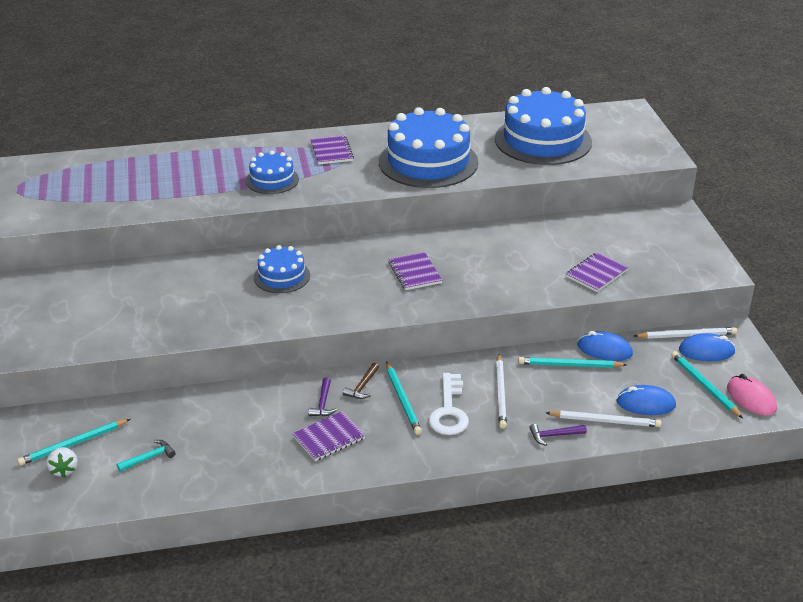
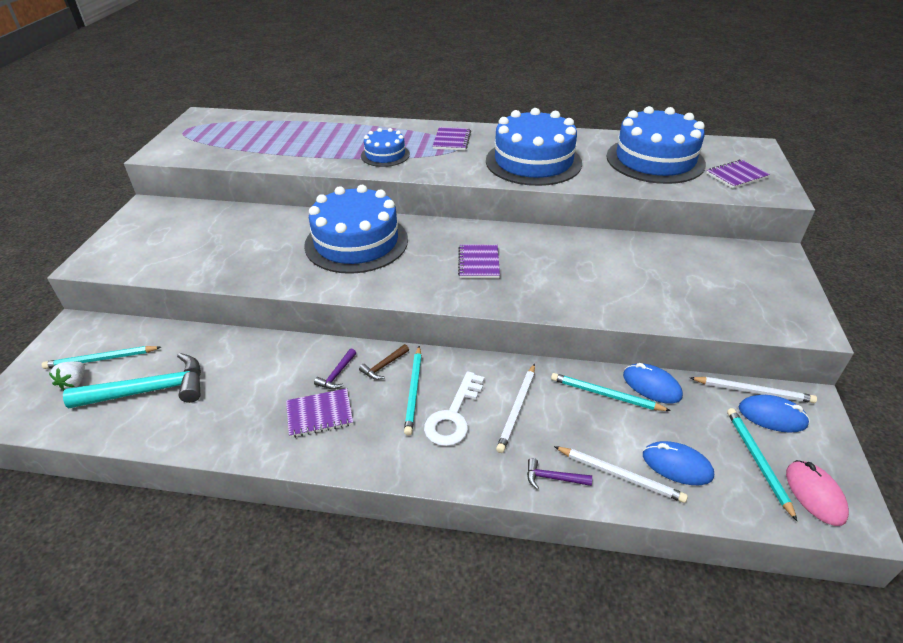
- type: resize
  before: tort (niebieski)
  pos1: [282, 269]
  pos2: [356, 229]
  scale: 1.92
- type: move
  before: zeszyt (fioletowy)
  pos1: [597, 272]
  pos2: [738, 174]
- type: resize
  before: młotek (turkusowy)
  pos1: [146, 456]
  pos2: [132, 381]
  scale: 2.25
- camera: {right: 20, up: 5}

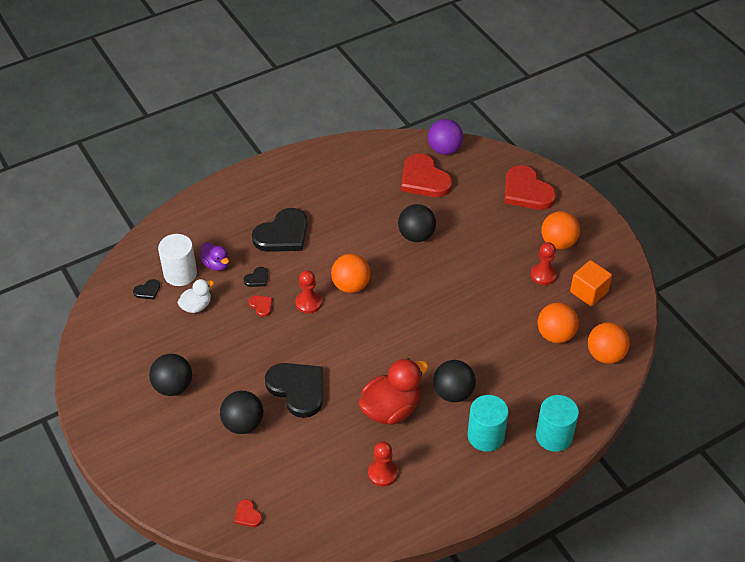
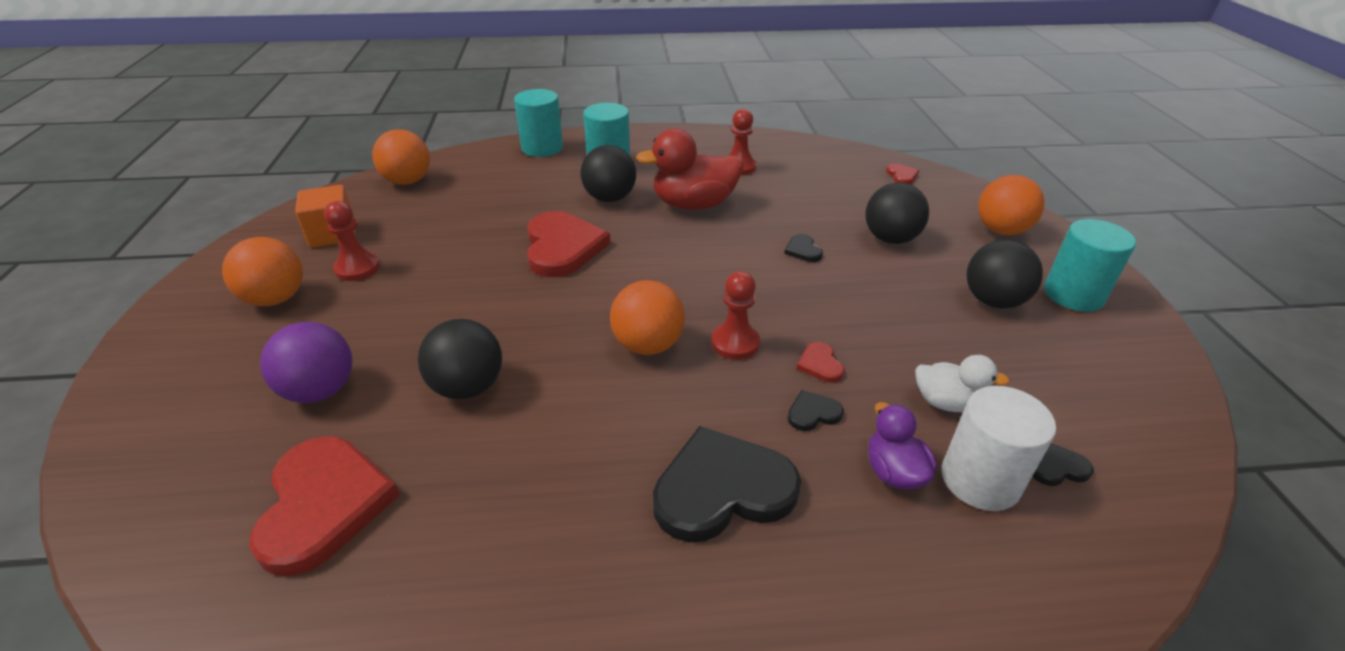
- type: move
  before: piłka (fioletowy)
  pos1: [445, 137]
  pos2: [306, 362]
- type: move
  before: serce (czerwony)
  pos1: [530, 187]
  pos2: [569, 244]
- type: rotate
  before: kaczka (biały)
  pos1: [195, 296]
  pos2: [962, 383]
  turn: -150
- type: move
  before: piłka (pomarańczowy)
  pos1: [558, 322]
  pos2: [1011, 205]
- type: resize
  before: serce (czarny)
  pos1: [294, 390]
  pos2: [803, 248]
  scale: 0.43
- type: insert
  after: walec (turkusowy)
  pos2: [1090, 265]
- camera: {right: -155, up: -10}

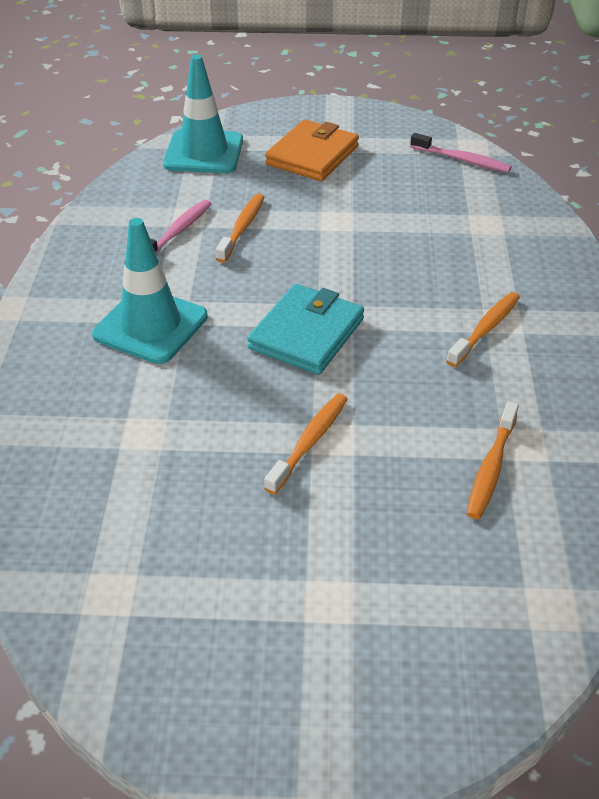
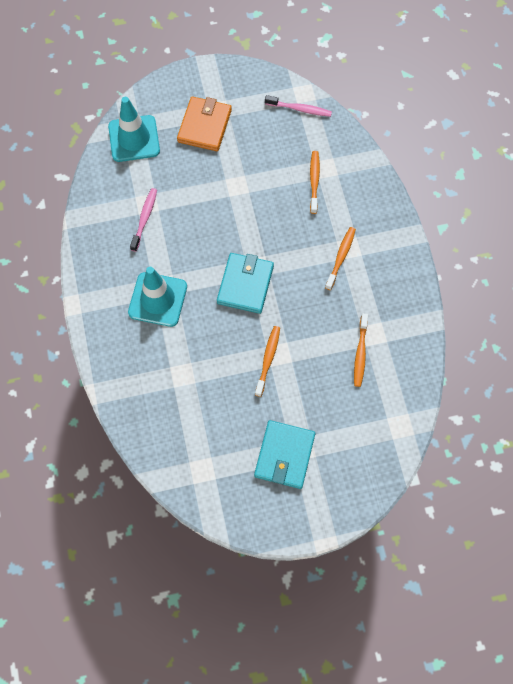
- type: move
  before: szczoteczka do zębów (pomarańczowy)
  pos1: [240, 228]
  pos2: [315, 182]
- type: insert
  after: portfel (turkusowy)
  pos2: [284, 454]
- camera: {right: -15, up: 25}

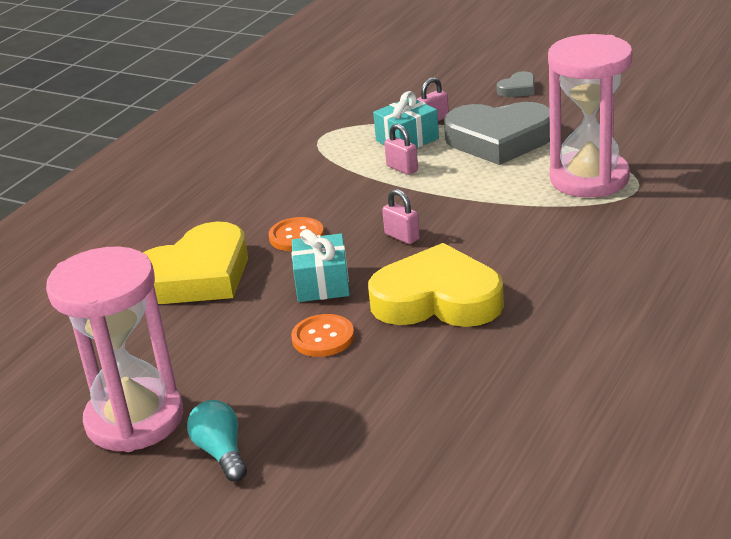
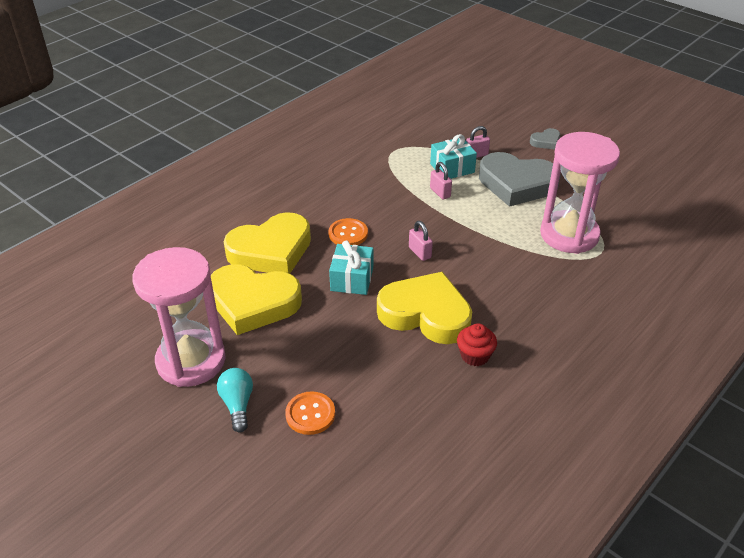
- type: move
  before: guzik (pomarańczowy)
  pos1: [322, 335]
  pos2: [310, 413]
- type: insert
  after: serce (żółty)
  pos2: [256, 299]
- type: insert
  after: muffinka (czerwony)
  pos2: [477, 344]
- camera: {right: 10, up: 10}

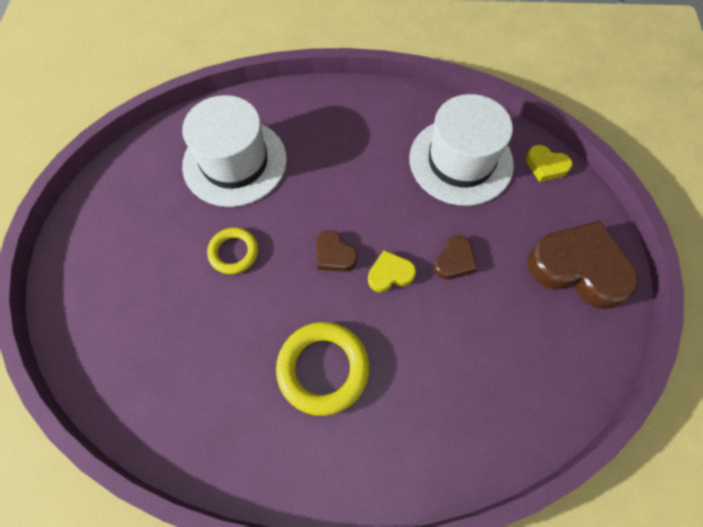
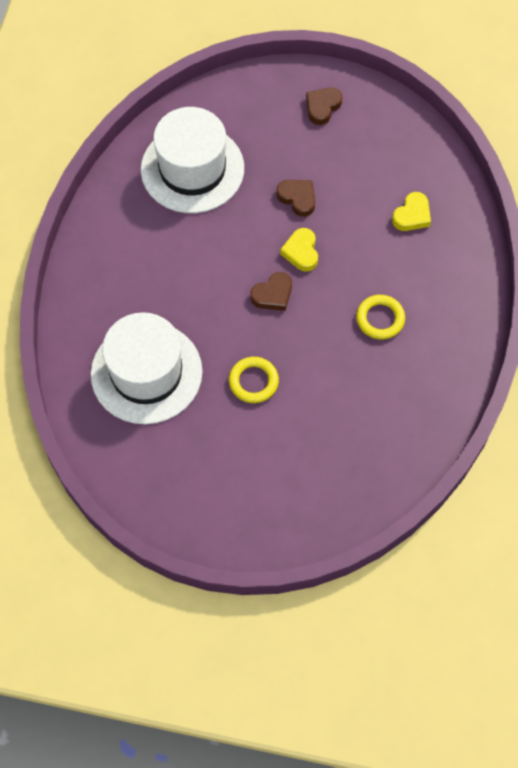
- type: move
  before: serce (żółty)
  pos1: [549, 163]
  pos2: [411, 211]
- type: resize
  before: serce (brązowy)
  pos1: [582, 265]
  pos2: [324, 106]
  scale: 0.48
- type: resize
  before: pierścień (żółty)
  pos1: [322, 369]
  pos2: [380, 317]
  scale: 0.61
- camera: {right: -80, up: 0}

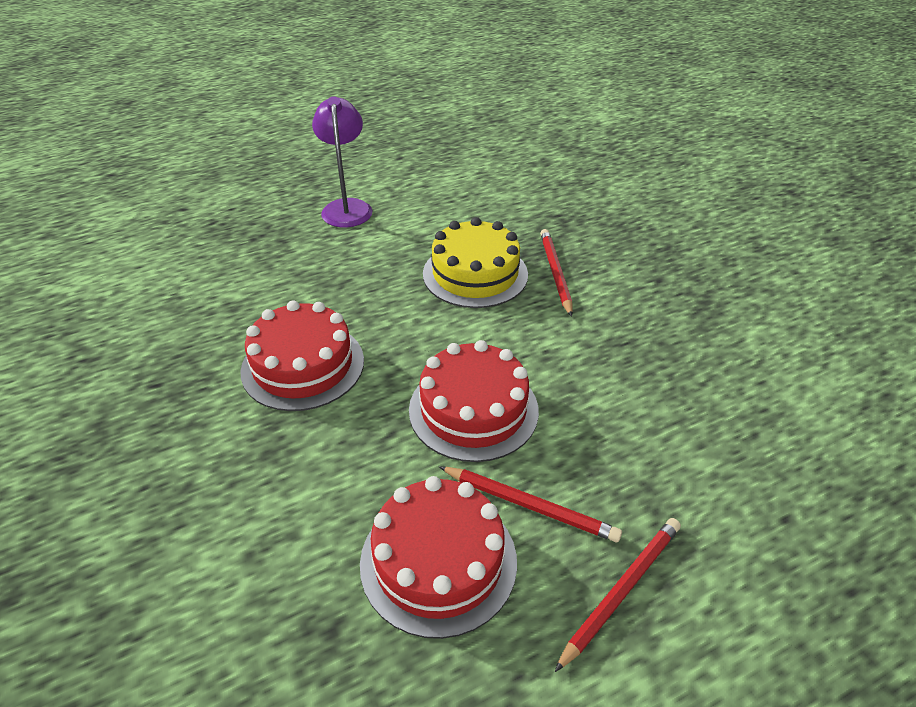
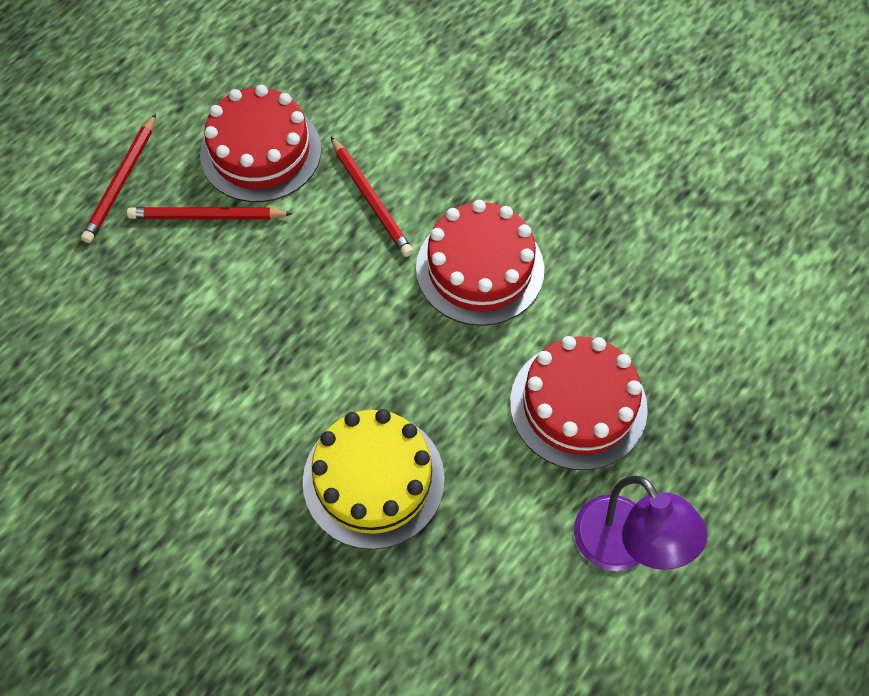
- type: move
  before: ołówek (czerwony)
  pos1: [556, 273]
  pos2: [372, 197]
- type: move
  before: tort (czerwony)
  pos1: [474, 401]
  pos2: [579, 403]
- camera: {right: 155, up: 20}

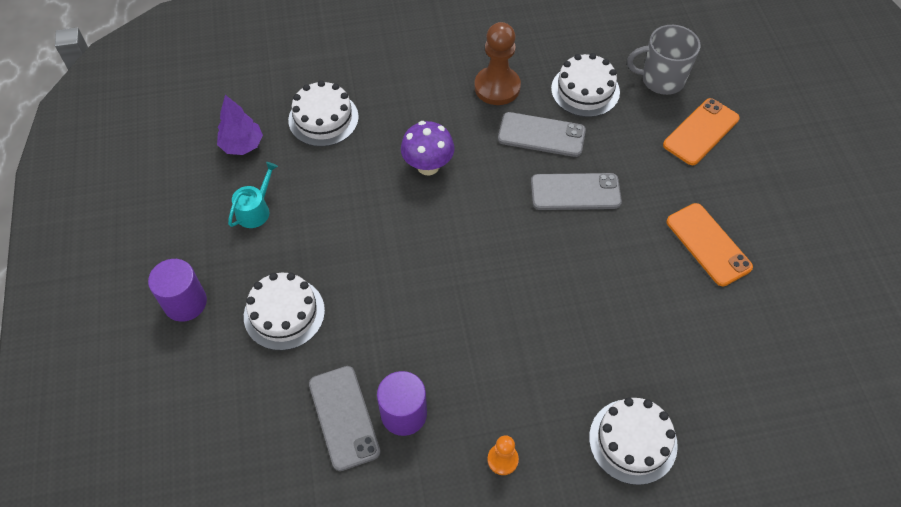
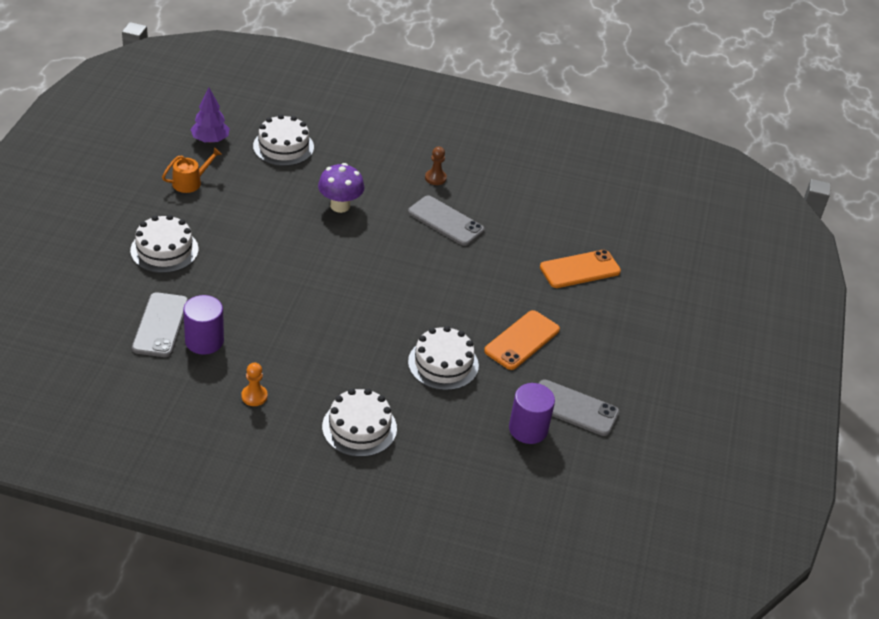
- type: resize
  before: pionek (brązowy)
  pos1: [497, 63]
  pos2: [436, 166]
  scale: 0.52
- type: delete
  before: kubek (szary)
  pos1: [663, 60]
- type: move
  before: tort (biały)
  pos1: [585, 85]
  pos2: [443, 358]
- type: recolor
  before: konewka (turkusowy)
  after: konewka (pomarańczowy)
  pos1: [253, 195]
  pos2: [192, 170]
- type: move
  before: telefon (szary)
  pos1: [576, 191]
  pos2: [579, 407]
- type: rotate
  before: telefon (pomarańczowy)
  pos1: [709, 244]
  pos2: [522, 340]
  turn: 45
- type: move
  before: walec (fioletowy)
  pos1: [177, 290]
  pos2: [532, 413]
- camera: {right: 20, up: -15}

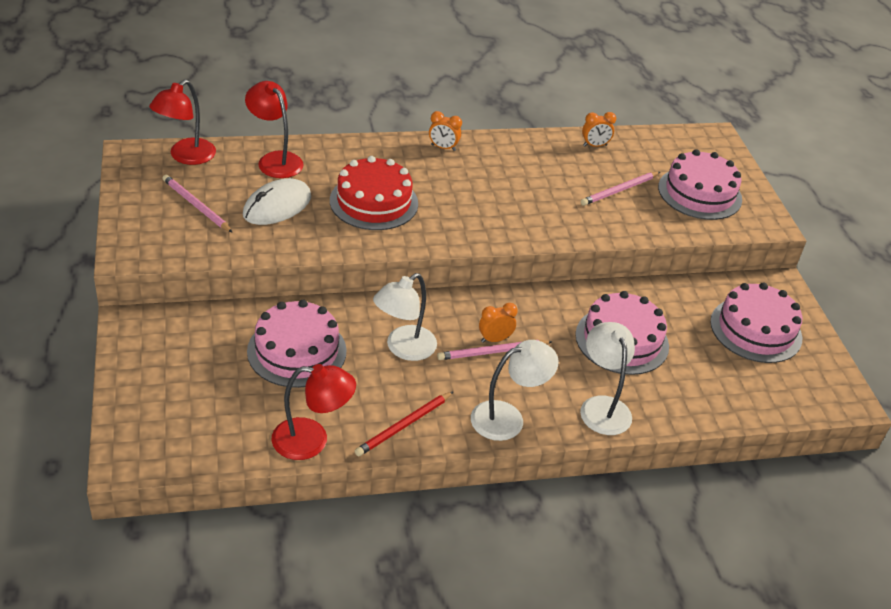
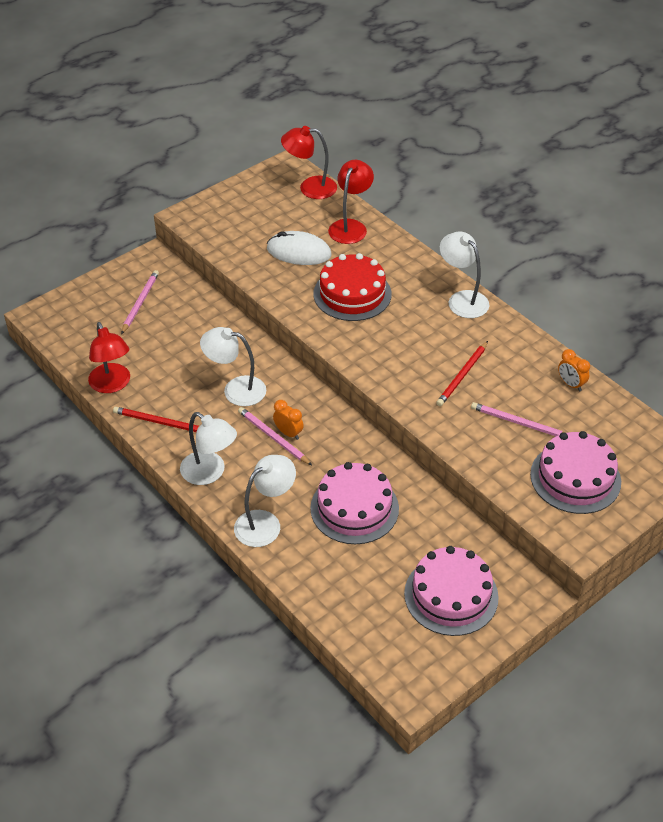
- type: replace
  before: budzik (pomarańczowy)
  after: lampka (biały)
  pos1: [445, 131]
  pos2: [464, 275]
- type: move
  before: ołówek (różowy)
  pos1: [197, 204]
  pos2: [140, 302]
- type: delete
  before: tort (różowy)
  pos1: [297, 344]
- type: insert
  after: ołówek (czerwony)
  pos2: [462, 373]
- camera: {right: 65, up: 5}

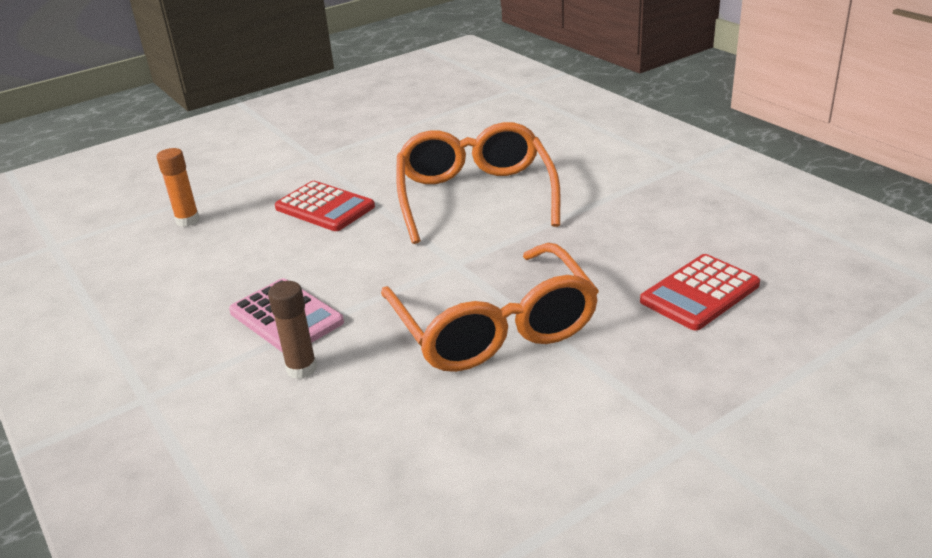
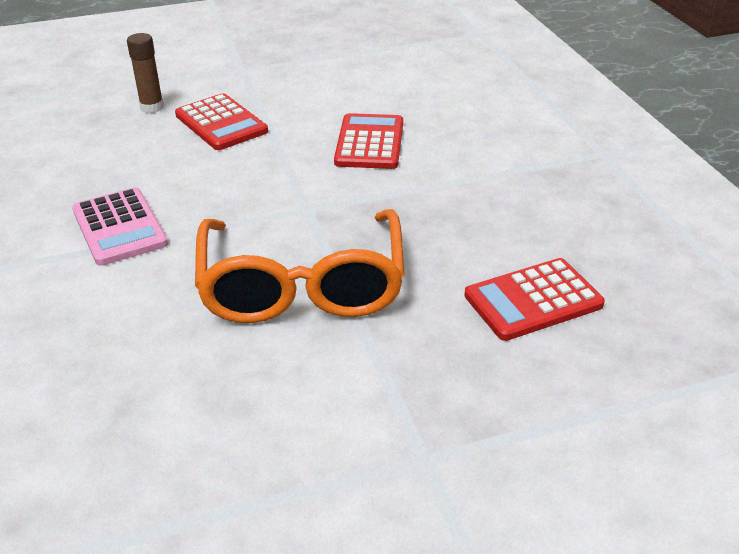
- type: replace
  before: okulary (pomarańczowy)
  after: kalkulator (czerwony)
  pos1: [478, 183]
  pos2: [368, 141]
- type: delete
  before: klej w sztyfcie (pomarańczowy)
  pos1: [178, 187]
- type: move
  before: klej w sztyfcie (brązowy)
  pos1: [292, 330]
  pos2: [145, 73]
- camera: {right: 15, up: 5}

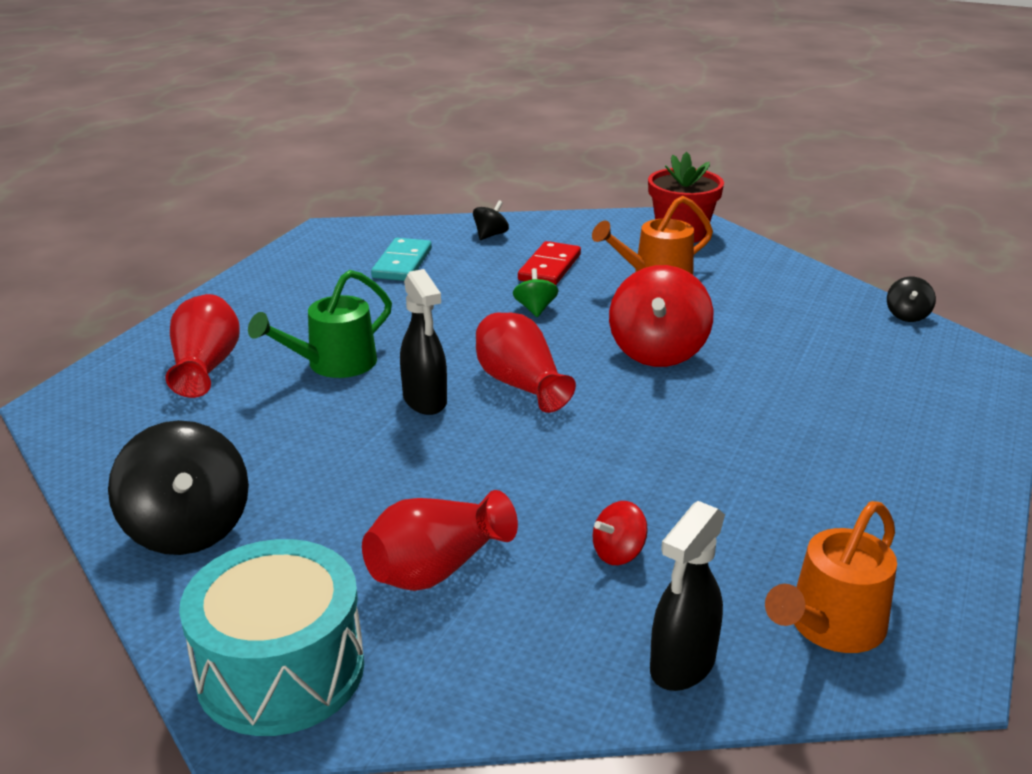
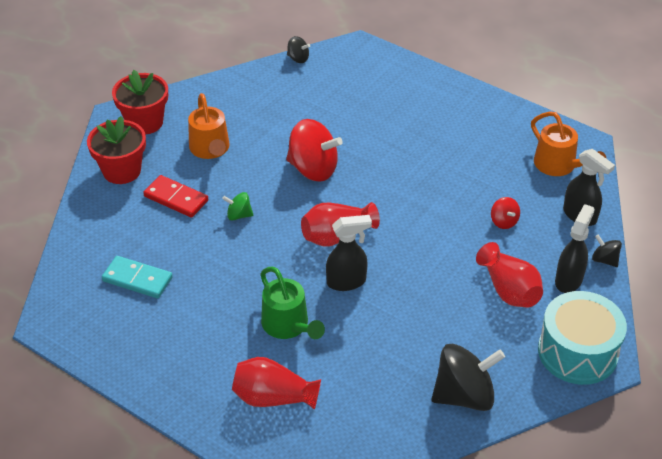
- type: move
  before: bączek (czarny)
  pos1: [491, 220]
  pos2: [607, 251]
- type: insert
  after: doniczka (czerwony)
  pos2: [116, 150]
- type: insert
  after: spryskiwacz (czarny)
  pos2: [575, 248]
- camera: {right: -80, up: 15}

